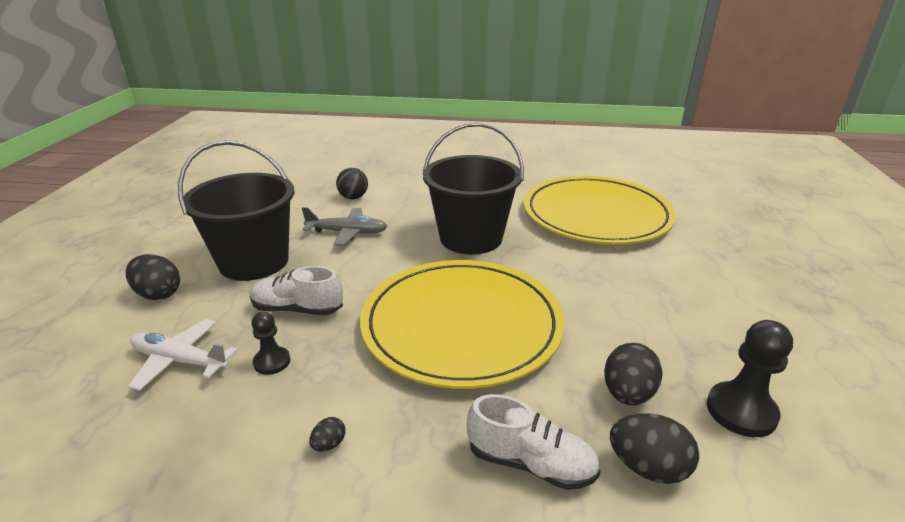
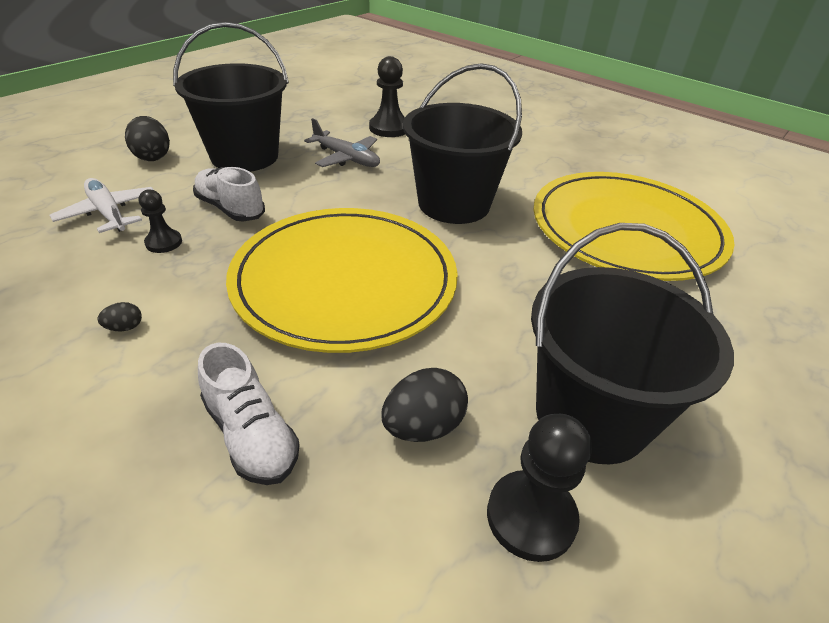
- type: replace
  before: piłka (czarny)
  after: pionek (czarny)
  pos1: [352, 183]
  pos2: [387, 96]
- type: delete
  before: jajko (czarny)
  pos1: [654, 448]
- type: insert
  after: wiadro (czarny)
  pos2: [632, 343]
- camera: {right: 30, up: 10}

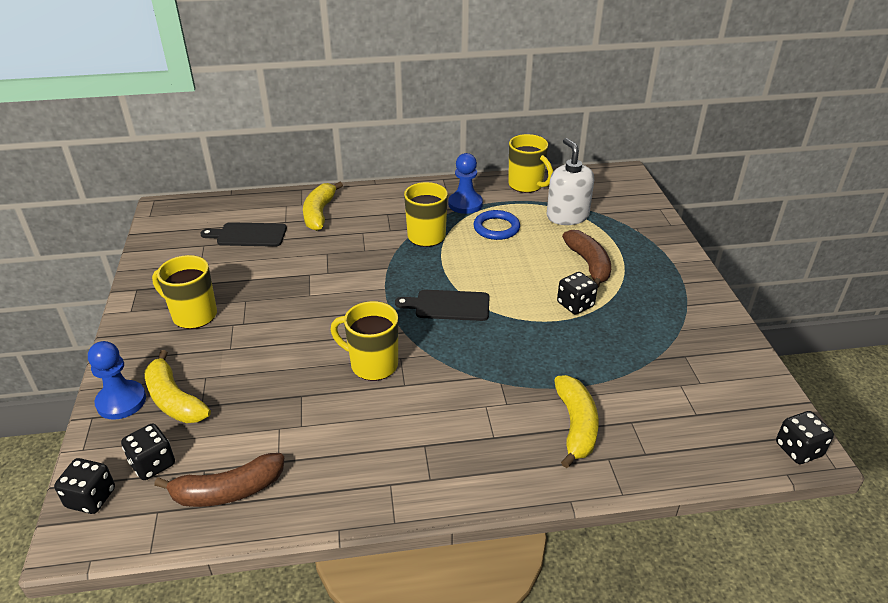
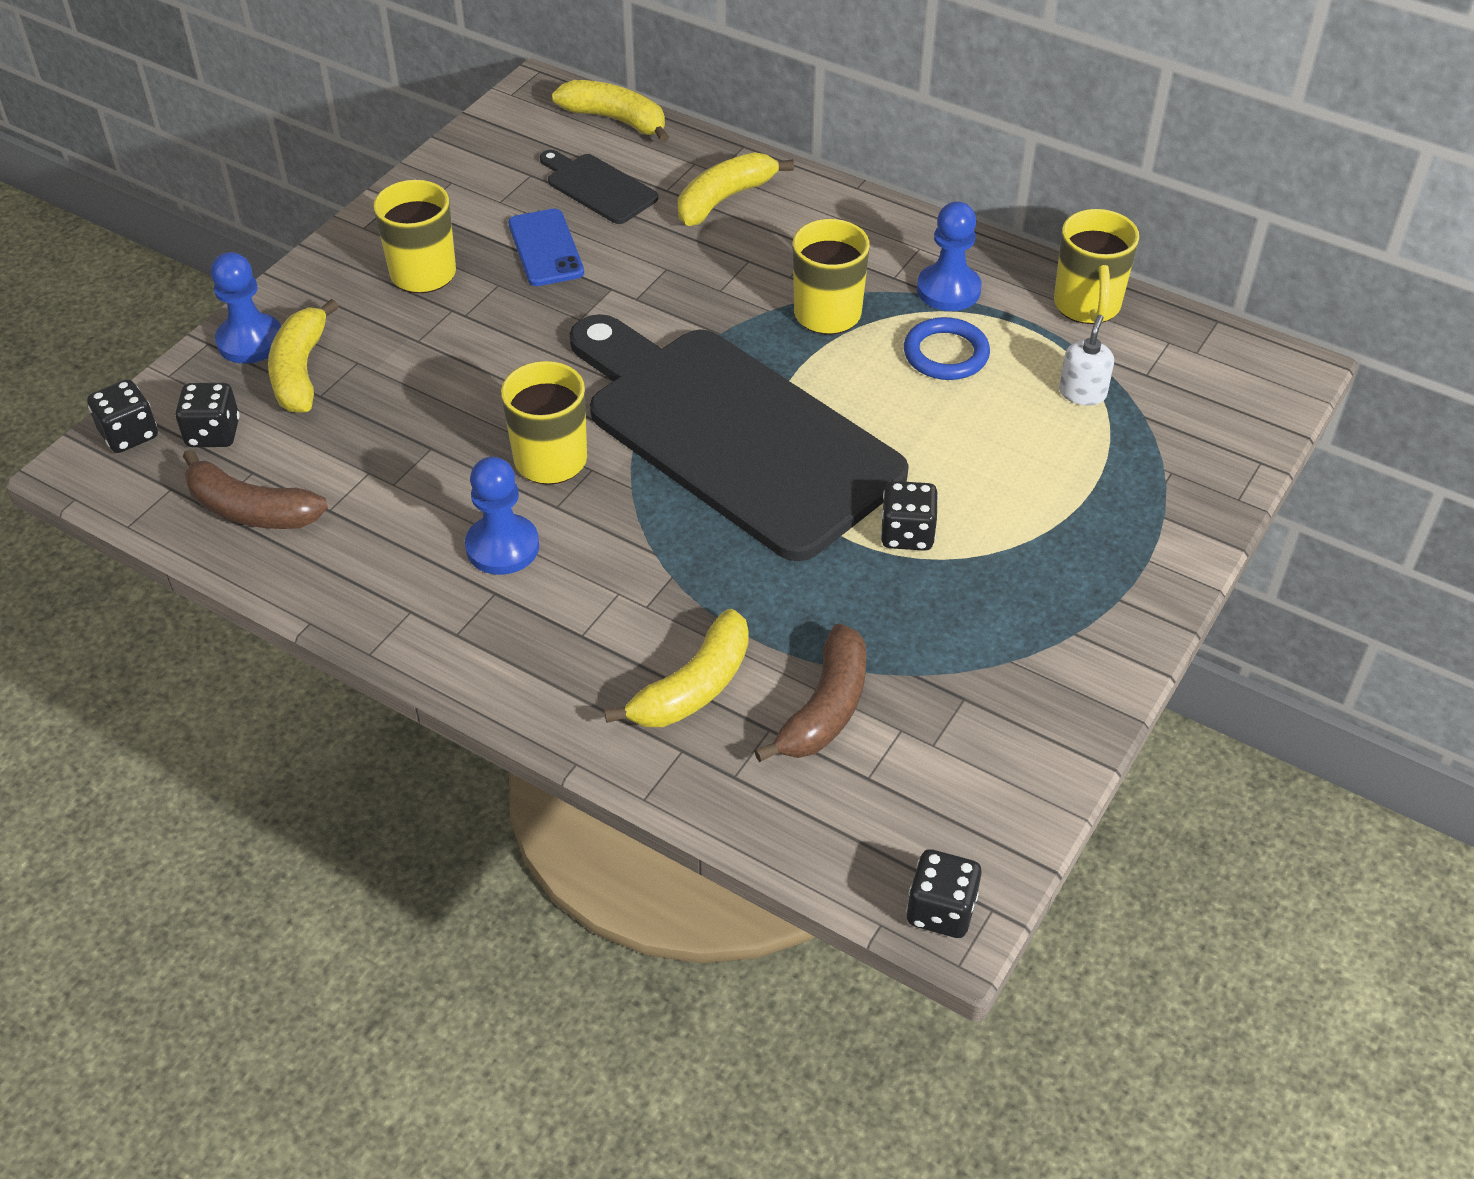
- type: resize
  before: dozownik mydła (biały)
  pos1: [570, 181]
  pos2: [1086, 360]
  scale: 0.57
- type: move
  before: banan (brązowy)
  pos1: [586, 259]
  pos2: [810, 692]
- type: resize
  before: deska do krojenia (czarny)
  pos1: [442, 305]
  pos2: [739, 437]
  scale: 2.49
- type: insert
  after: banan (żółty)
  pos2: [610, 111]
- type: insert
  after: telefon (niebieski)
  pos2: [546, 247]
- type: insert
  after: pionek (niebieski)
  pos2: [502, 516]
- camera: {right: 40, up: 10}

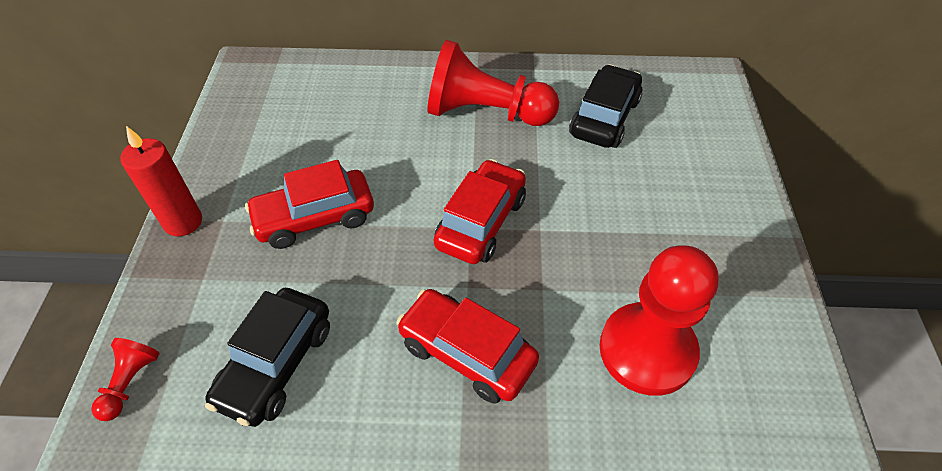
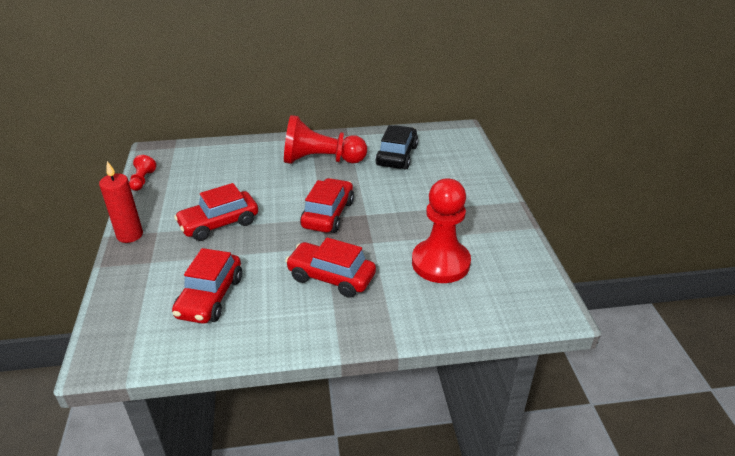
- type: recolor
  before: samochód (czarny)
  after: samochód (czerwony)
  pos1: [267, 357]
  pos2: [207, 286]
- type: move
  before: pionek (czerwony)
  pos1: [125, 379]
  pos2: [142, 173]
- camera: {right: -10, up: -15}

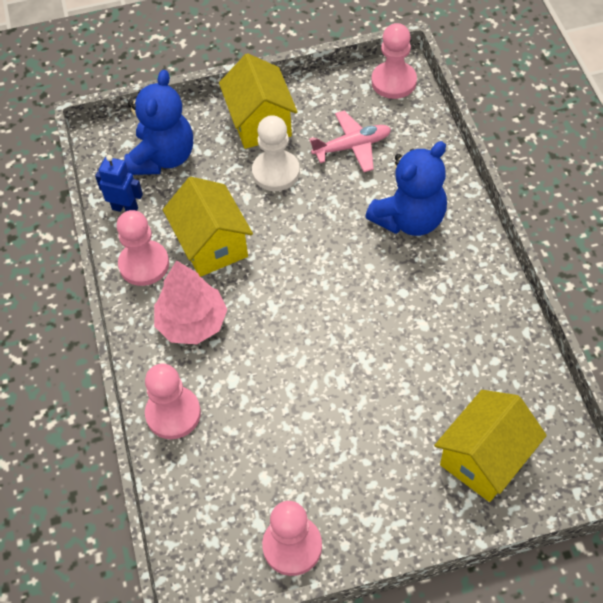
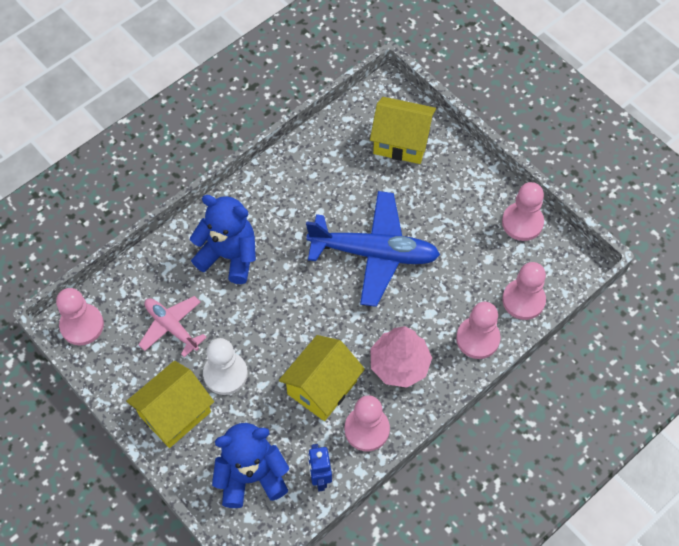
- type: insert
  after: samolot (niebieski)
  pos2: [373, 249]
- type: insert
  after: pionek (różowy)
  pos2: [524, 291]
- camera: {right: -120, up: 5}

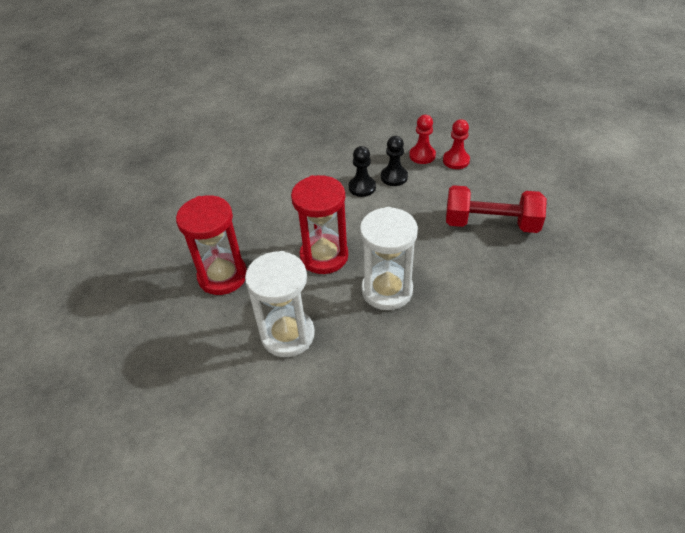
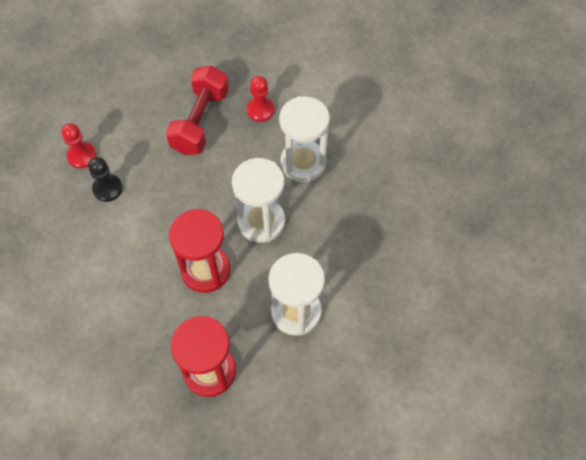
- type: move
  before: pionek (czerwony)
  pos1: [456, 144]
  pos2: [260, 99]
- type: delete
  before: pionek (czarny)
  pos1: [362, 171]
- type: insert
  after: klepsydra (biały)
  pos2: [304, 139]
- camera: {right: -85, up: 15}

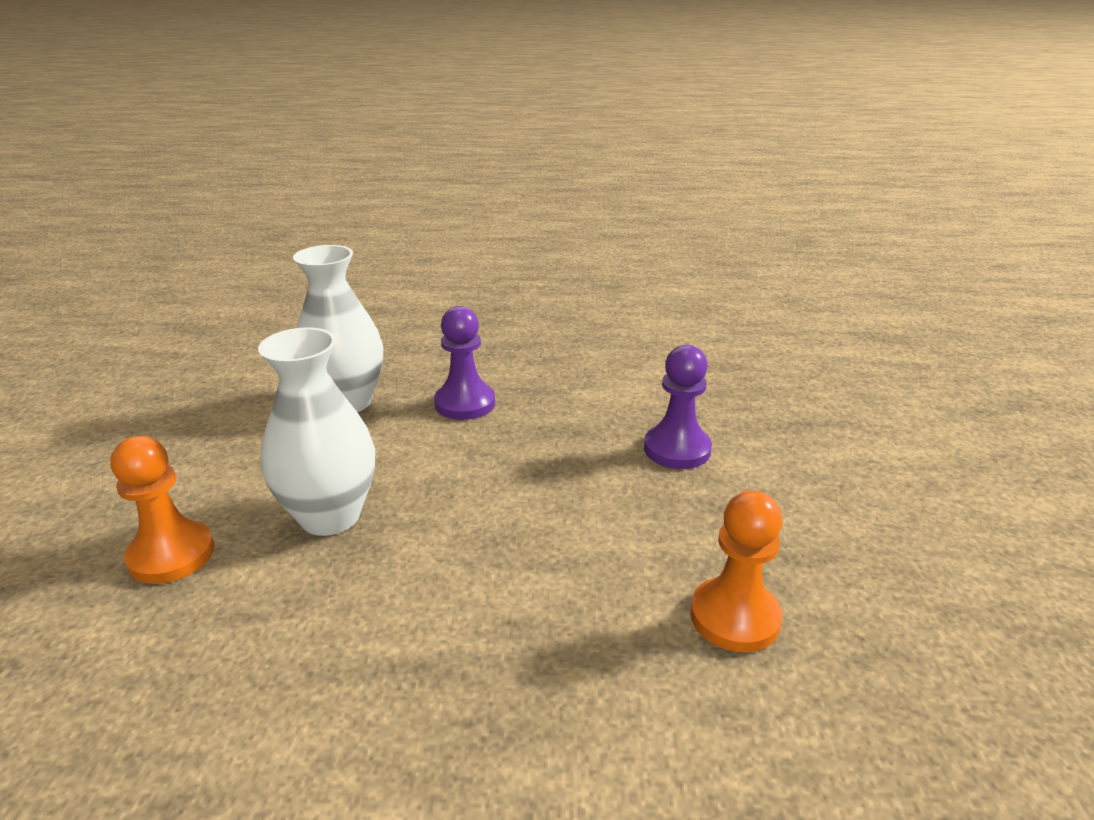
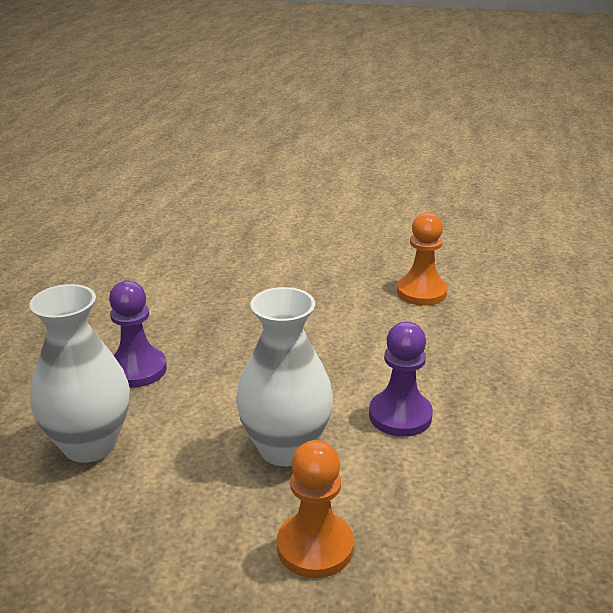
- type: move
  before: pionek (fioletowy)
  pos1: [678, 407]
  pos2: [401, 379]
- camera: {right: -80, up: 0}

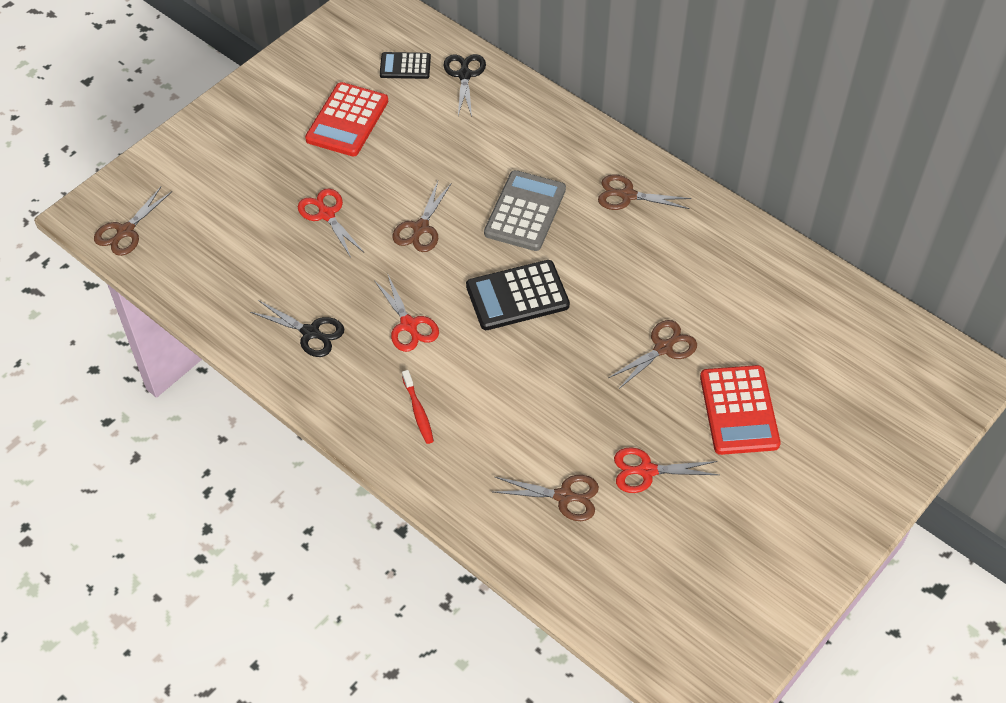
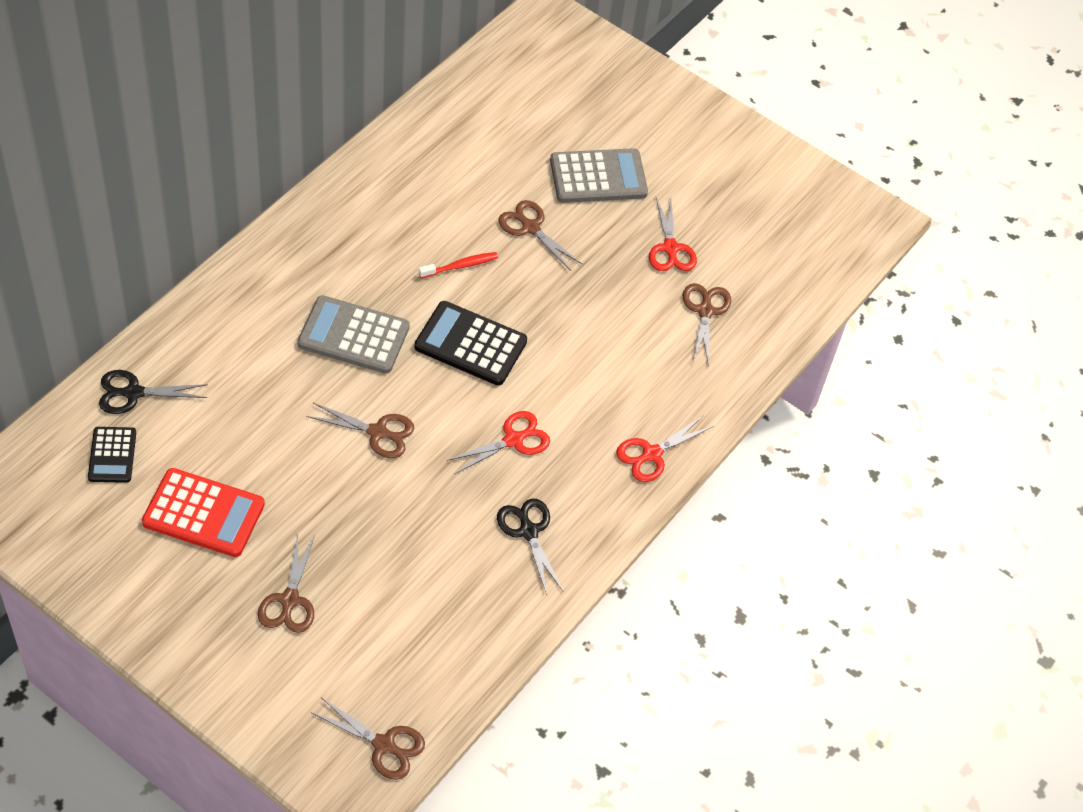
- type: move
  before: nożyczki (brązowy)
  pos1: [644, 192]
  pos2: [286, 583]
- type: move
  before: nożyczki (czerwony)
  pos1: [331, 223]
  pos2: [665, 448]
- type: rotate
  before: kalkulator (czarny)
  pos1: [518, 295]
  pos2: [470, 343]
  turn: 135
- type: rotate
  before: nożyczki (czarny)
  pos1: [297, 328]
  pos2: [530, 546]
  turn: -45
- type: recolor
  before: kalkulator (czerwony)
  after: kalkulator (szary)
  pos1: [740, 410]
  pos2: [599, 175]
- type: move
  before: szczoteczka do zębów (czerwony)
  pos1: [418, 407]
  pos2: [458, 265]
- camera: {right: -100, up: 0}

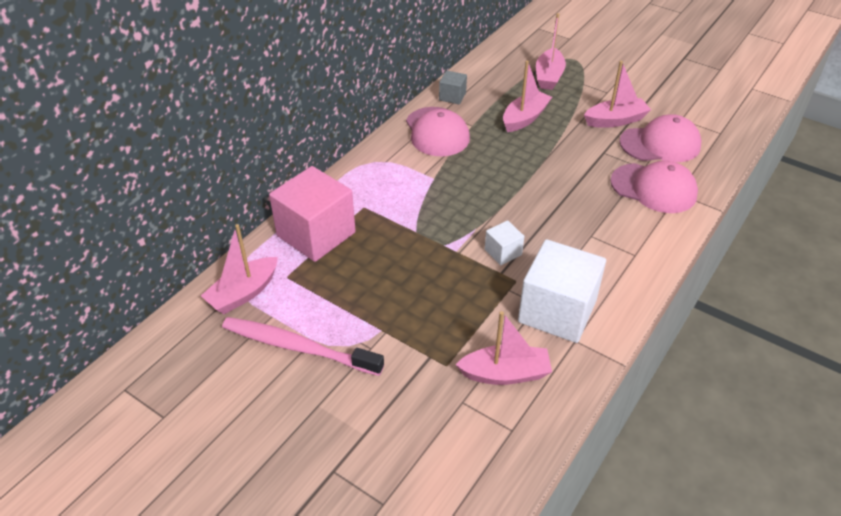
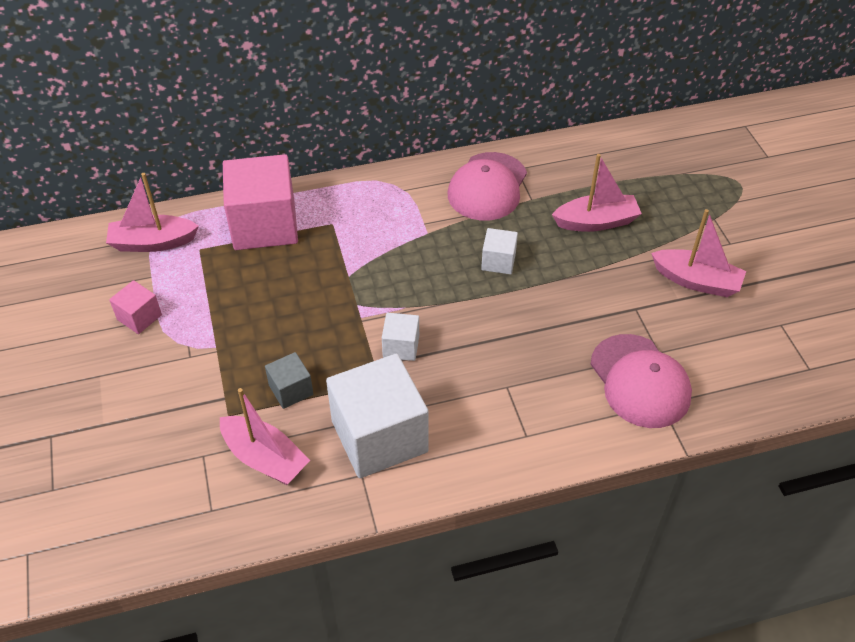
- type: delete
  before: łódka (różowy)
  pos1: [551, 51]
- type: move
  before: sześcian (szary)
  pos1: [453, 87]
  pos2: [289, 380]
- type: delete
  before: czapka (różowy)
  pos1: [660, 138]
- type: replace
  before: szczoteczka do zębów (różowy)
  after: sześcian (różowy)
  pos1: [303, 346]
  pos2: [135, 307]
- type: insert
  after: sześcian (biały)
  pos2: [499, 251]
- camera: {right: 40, up: 5}

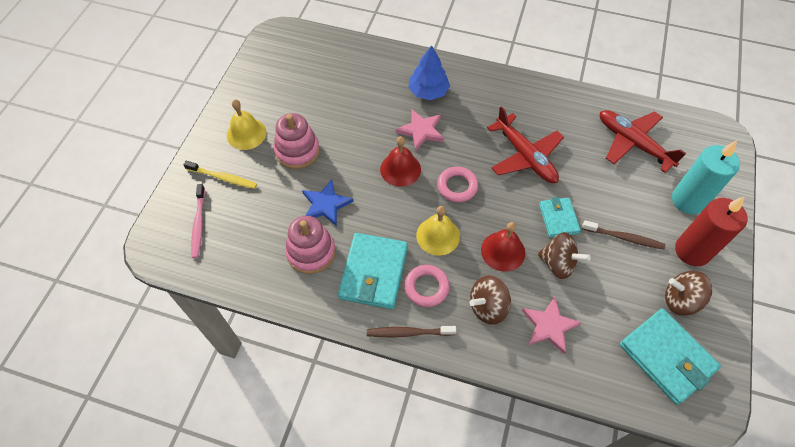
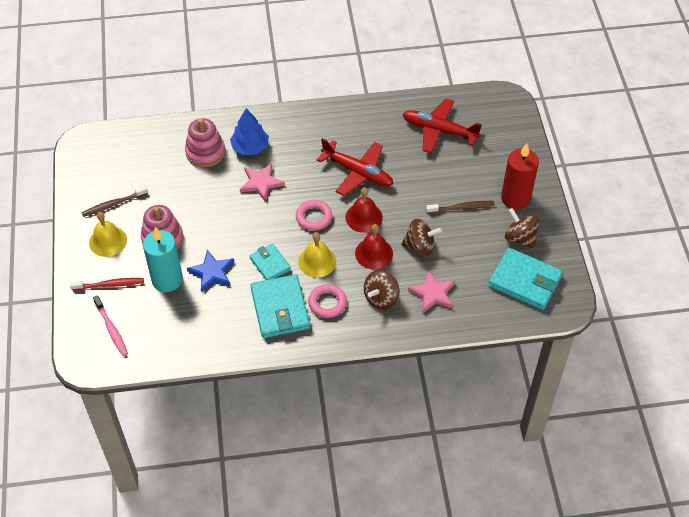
- type: move
  before: dzwonek (czerwony)
  pos1: [400, 161]
  pos2: [364, 210]
- type: move
  before: świeca (turkusowy)
  pos1: [706, 177]
  pos2: [163, 259]
- type: recolor
  before: szczoteczka do zębów (żółty)
  after: szczoteczka do zębów (czerwony)
  pos1: [220, 175]
  pos2: [107, 284]
- type: move
  before: portfel (turkusowy)
  pos1: [560, 217]
  pos2: [270, 261]
- type: move
  before: zabawka nakładanka (różowy)
  pos1: [310, 245]
  pos2: [205, 142]
- type: rotate
  before: bączek (brązowy)
  pos1: [689, 293]
  pos2: [522, 228]
  turn: 60
- type: move
  before: szczoteczka do zębów (brązowy)
  pos1: [411, 331]
  pos2: [114, 201]
- camera: {right: -25, up: -5}

